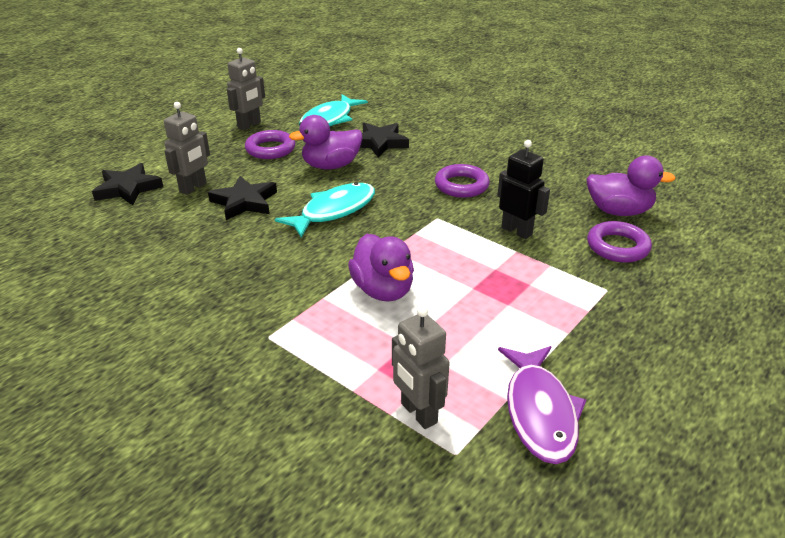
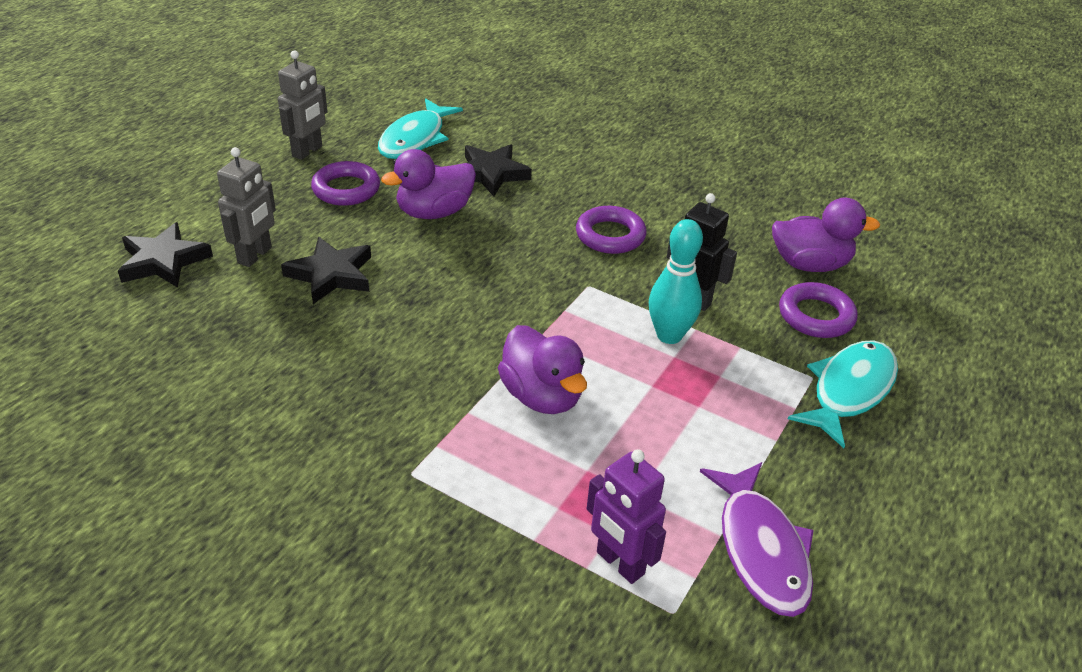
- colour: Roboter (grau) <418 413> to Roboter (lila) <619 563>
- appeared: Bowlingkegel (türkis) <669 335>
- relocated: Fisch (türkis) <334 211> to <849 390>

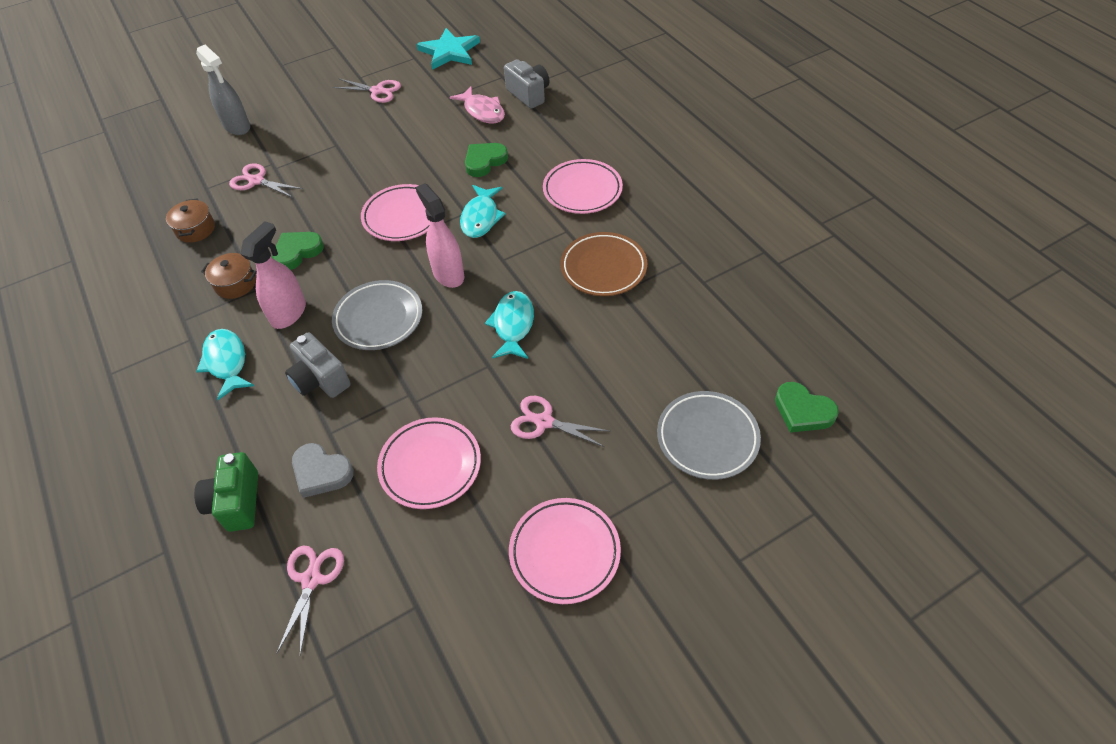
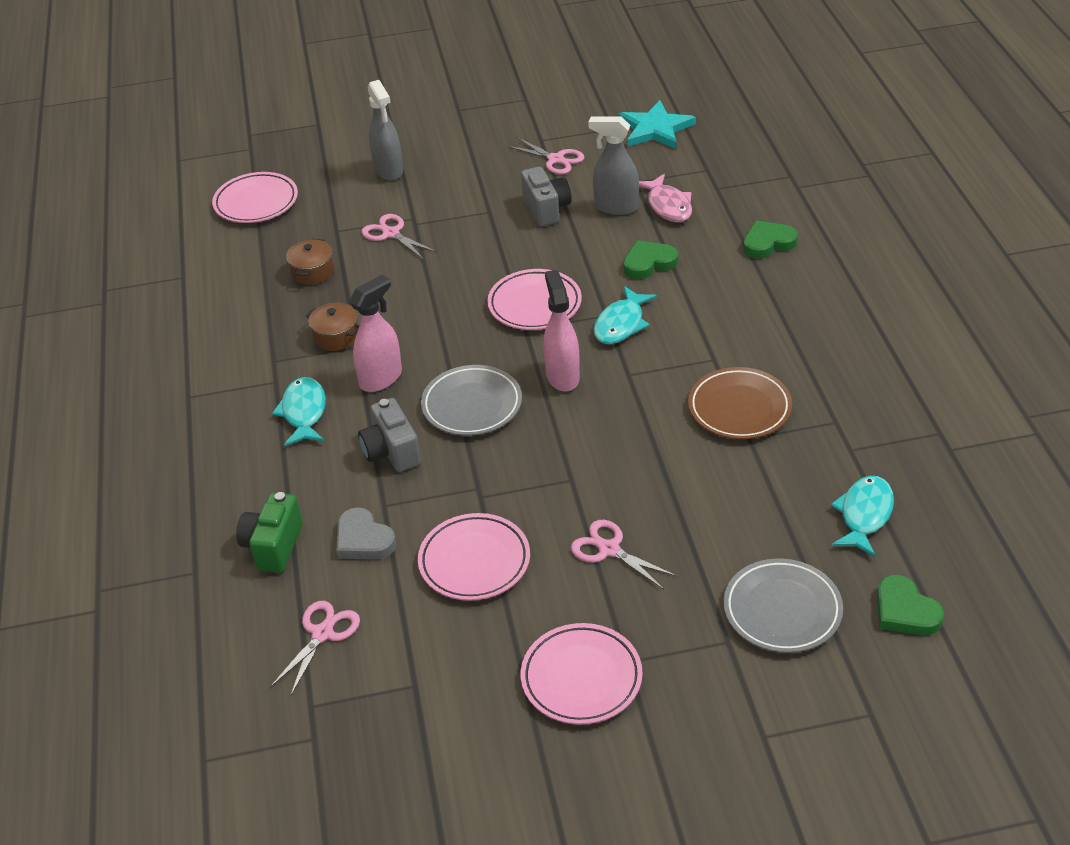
- relocated: Teller (rosa) <582 190> to <256 202>
- relocated: Kamera (grau) <529 94> to <546 209>
- appeared: Sprühflasche (grau) <616 207>
- relocated: Herz (grün) <297 252> to <768 243>
- relocated: Fisch (türkis) <513 325> to <864 515>

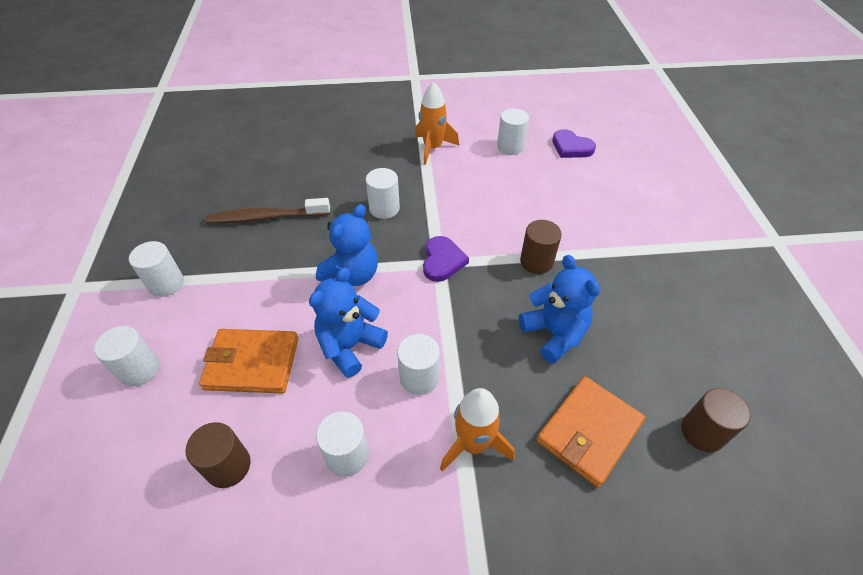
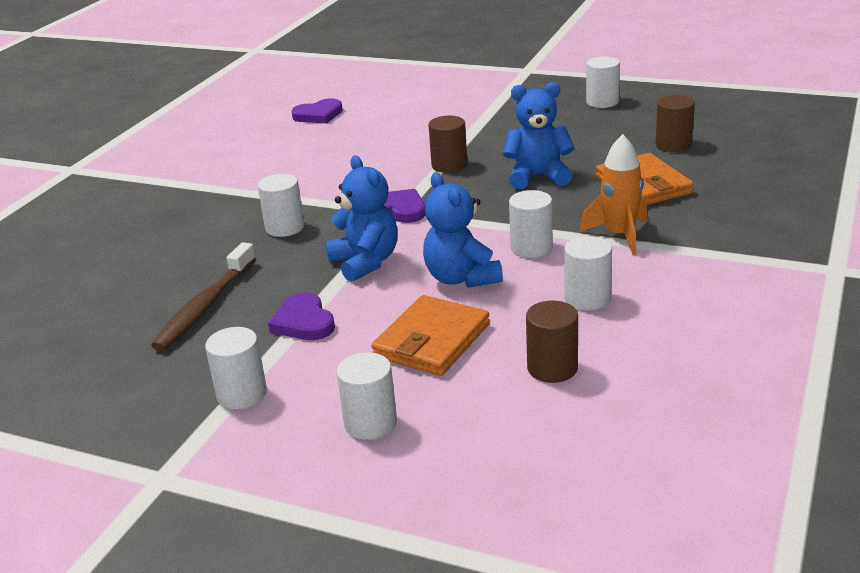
- appeared: Herz (lila) <303 322>
- relocated: Vollzylinder (weiß) <510 147> to <602 102>
- missing: Rakete (orange) <433 148>

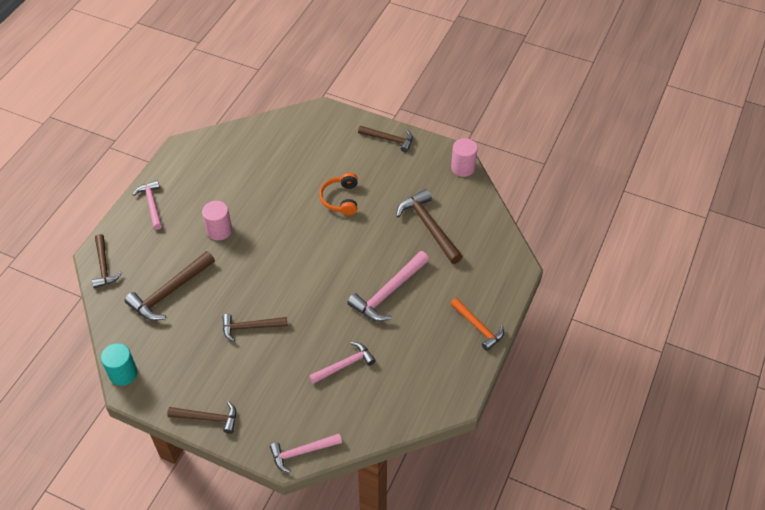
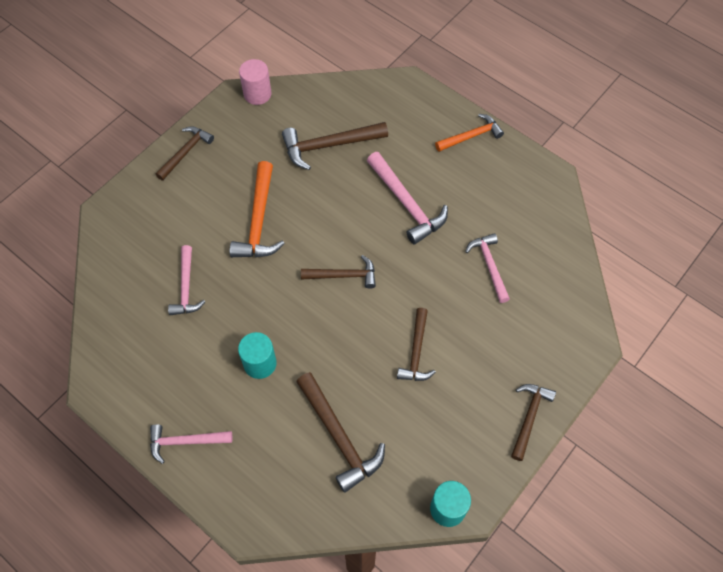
- relocated: Hammer (rosa) <302 452> to <186 287>
- exchanged: Kopfhörer (orange) <341 199> to Hammer (orange) <258 221>
- colour: Vollzylinder (rosa) <219 230> to Vollzylinder (türkis) <260 363>
- relocated: Hammer (braun) <104 266> to <343 276>

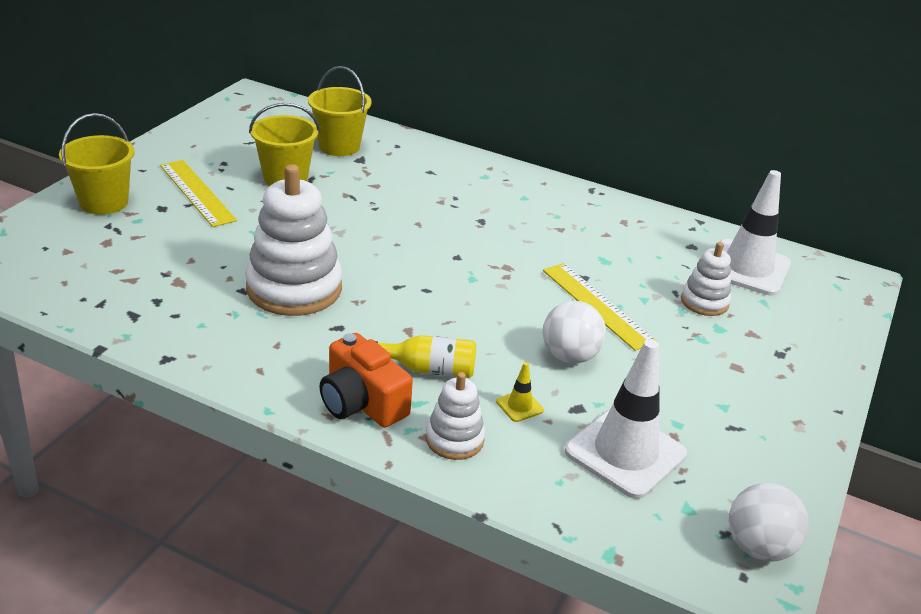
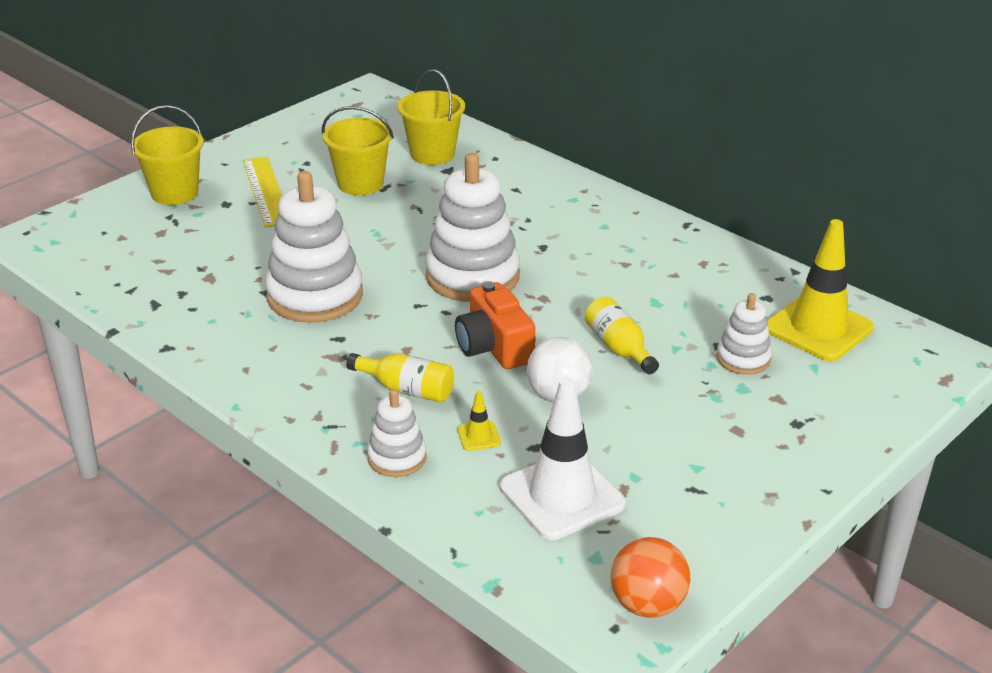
- appeared: Stapelspielzeug (weiß) <472 276>
- relocated: Kamera (orange) <361 403> to <494 347>
- exchanged: Lineal (gelb) <597 305> to Flasche (gelb) <619 348>
- colour: Ball (weiß) <758 547> to Ball (orange) <647 604>
- colour: Leitkegel (weiß) <747 268> to Leitkegel (gelb) <818 328>

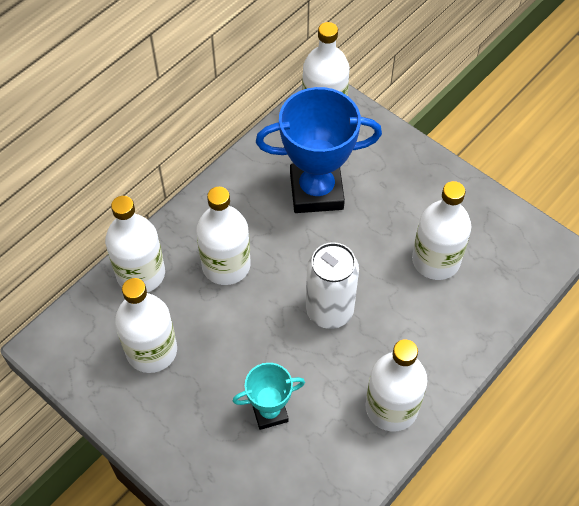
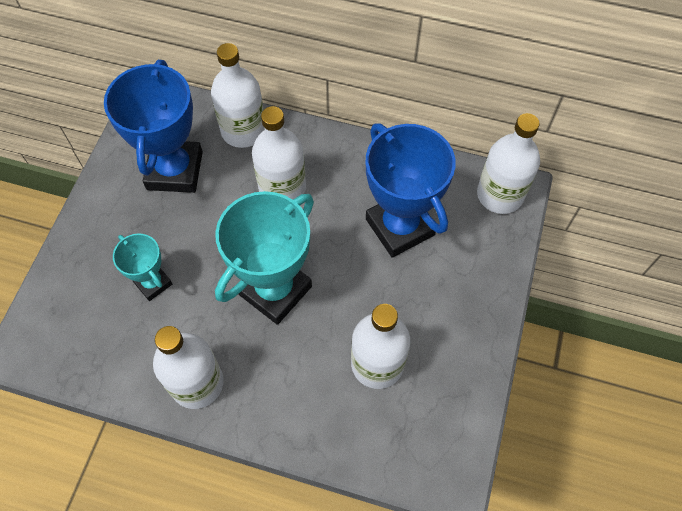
- exchanged: Flasche (weiß) <151 350> to Pokal (blau) <175 170>
- exchanged: Dose (weiß) <329 311> to Pokal (türkis) <275 290>

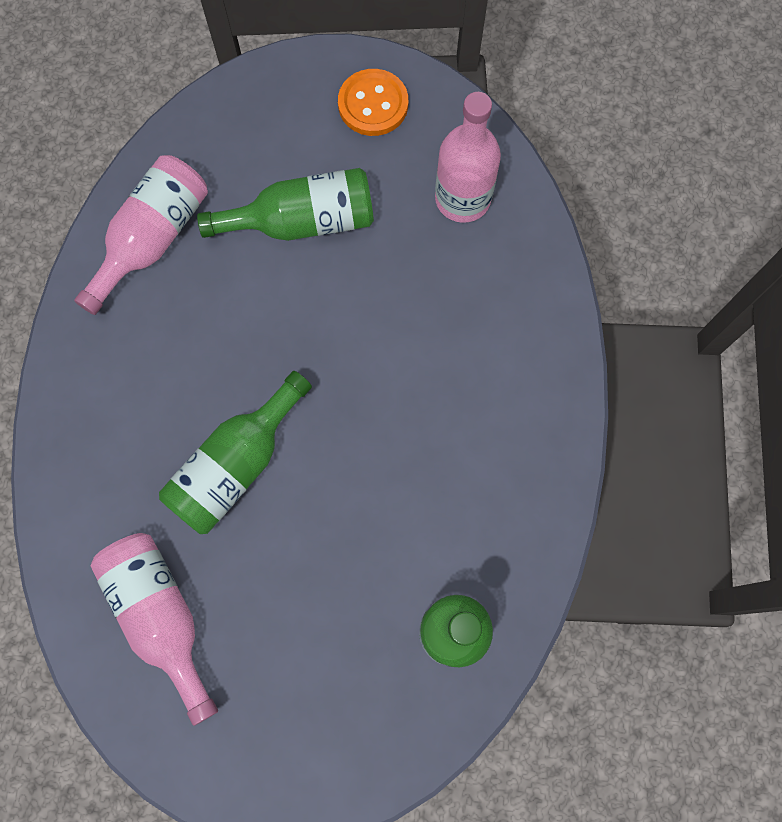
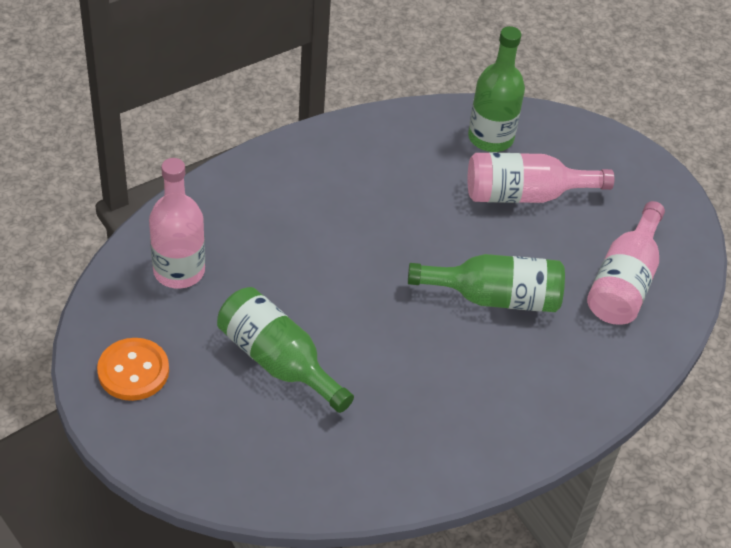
- relocated: Flasche (rosa) <153 239> to <524 194>

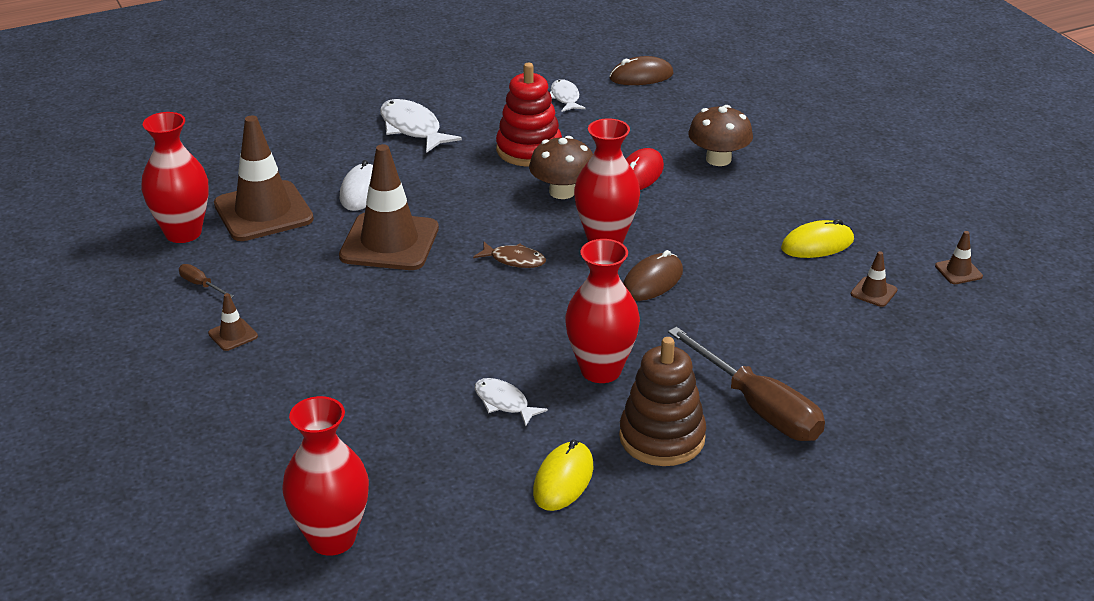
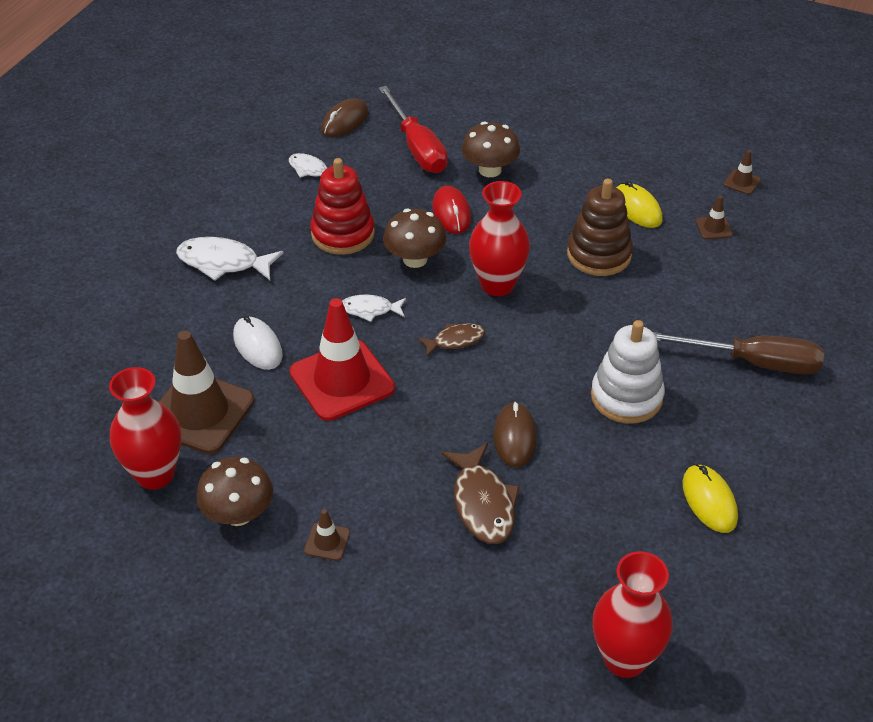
- exchanged: Schraubenzieher (braun) <201 285> to Pilz (braun) <238 514>
- colour: Leitkegel (braun) <389 242> to Leitkegel (rot) <342 380>
- relocated: Fisch (weiß) <504 403> to <370 310>
- appeared: Schraubenzieher (rot) <417 147>
- appeared: Fisch (braun) <483 503>
- relocated: Computermaus (braun) <652 281> to <515 437>
- relocated: Stapelspielzeug (braun) <662 438> to <599 254>
- exchanged: Vase (rot) <601 370> to Stapelspielzeug (weiß) <626 397>
- spun: Computermaus (gelb) <817 244> = <637 208> 60 degrees counterclockwise

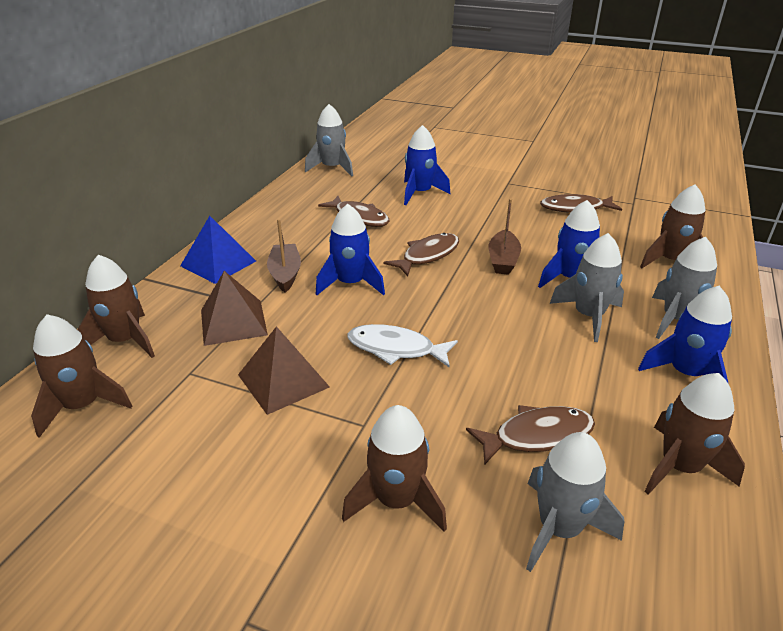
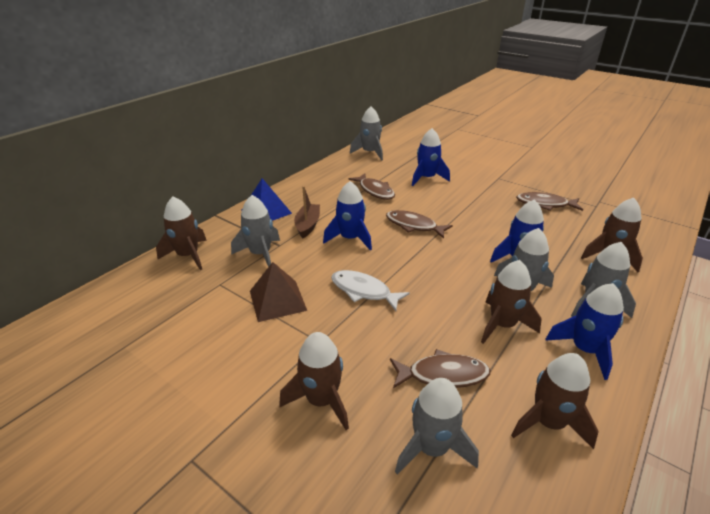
- exchanged: Pyramide (braun) <233 322> to Rakete (grau) <260 254>
- spun: Fisch (braun) <427 255> = <414 226> 120 degrees counterclockwise
- relocated: Rakete (braun) <83 405> to <502 324>
- missing: Boot (braun) <503 260>

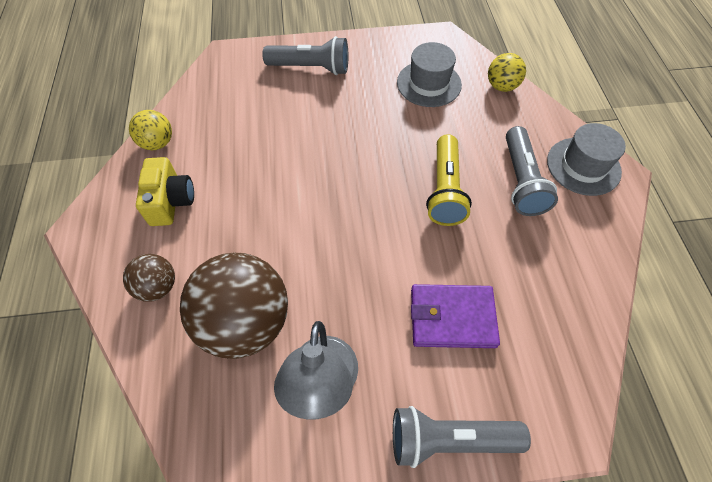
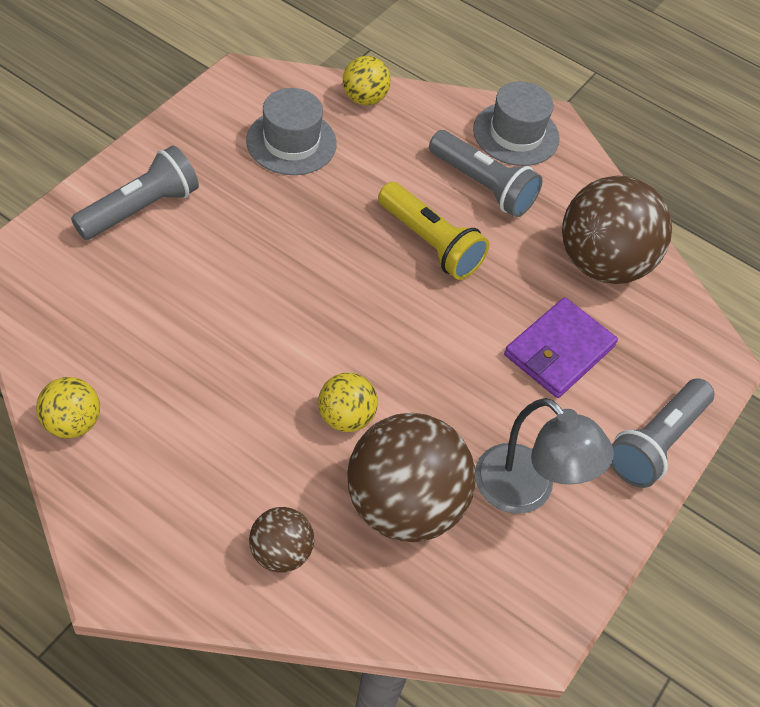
- appeared: Ball (gelb) <346 417>
- appeared: Ball (braun) <602 263>
- missing: Kamera (gelb) <171 202>

